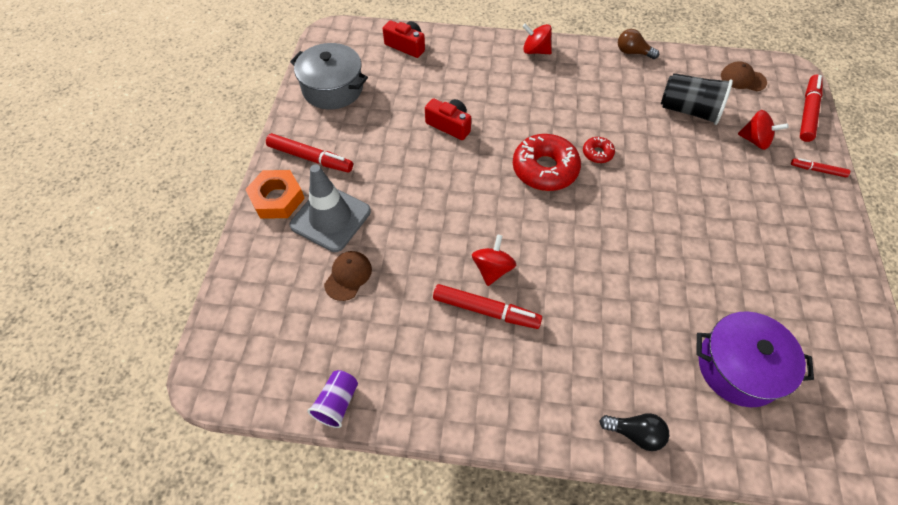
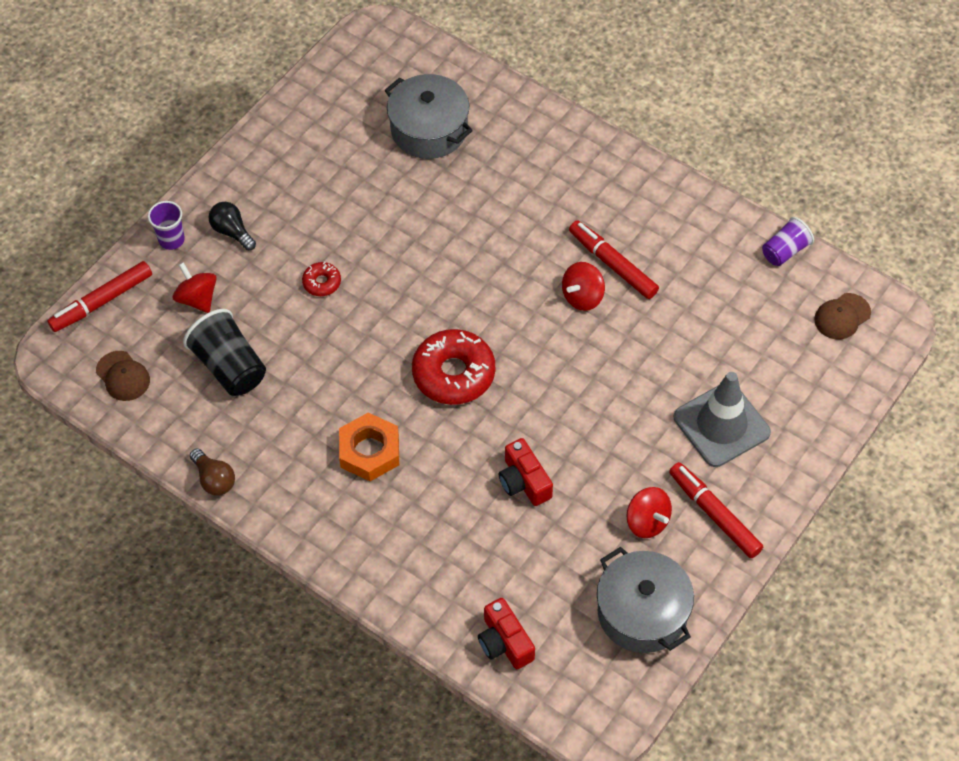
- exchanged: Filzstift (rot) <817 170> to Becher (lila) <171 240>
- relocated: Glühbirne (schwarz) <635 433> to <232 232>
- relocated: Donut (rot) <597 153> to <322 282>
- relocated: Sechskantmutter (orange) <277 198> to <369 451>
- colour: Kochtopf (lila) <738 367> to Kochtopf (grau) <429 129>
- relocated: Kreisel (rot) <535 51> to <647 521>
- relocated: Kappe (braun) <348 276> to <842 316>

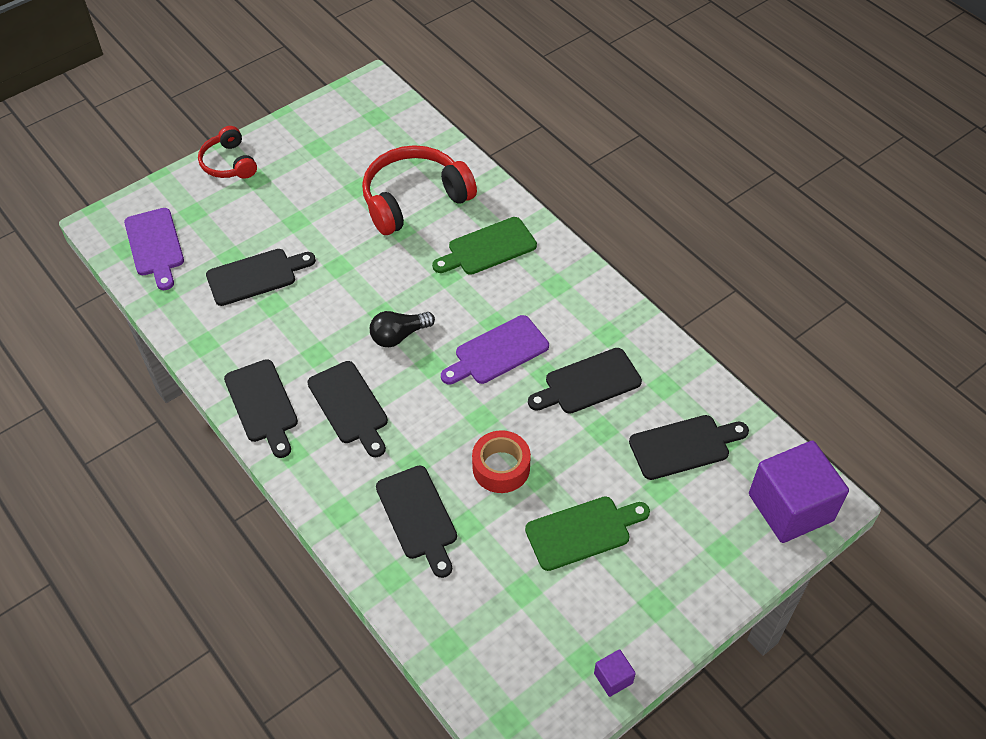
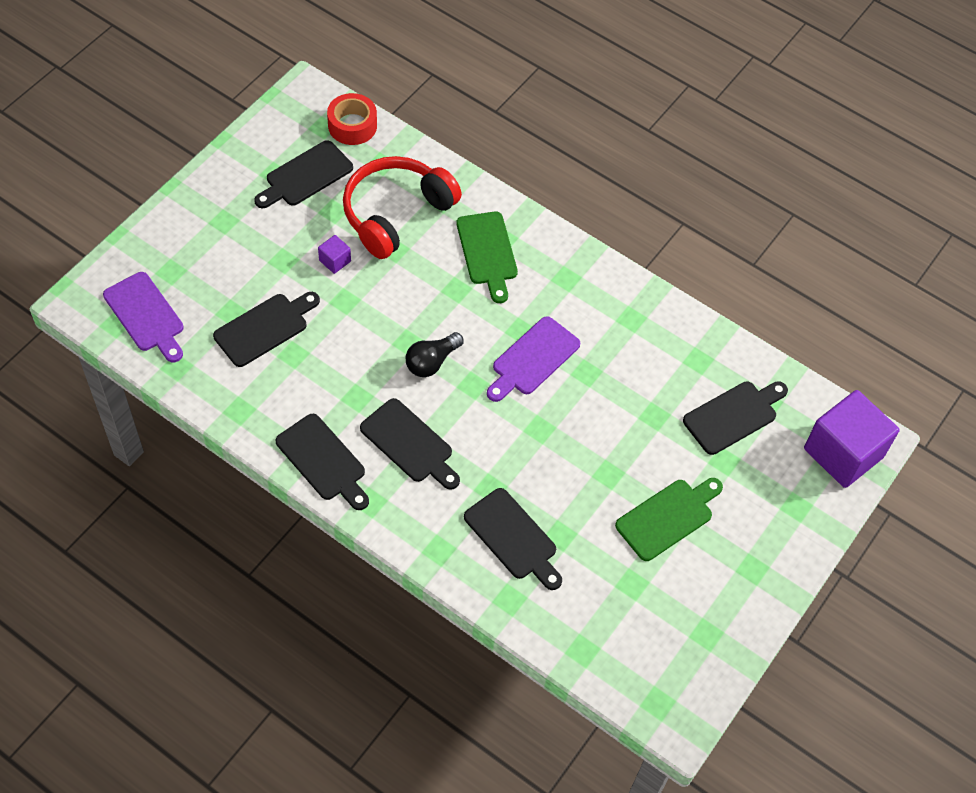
- relocated: Schneidebrett (schwarz) <588 383> to <306 176>
- relocated: Kubus (lila) <613 678> to <335 261>
- relocated: Klebeband (rot) <501 467> to <352 126>
- spun: Schneidebrett (grün) <488 248> = <487 252> 60 degrees counterclockwise
- missing: Kopfhörer (rot) <229 163>

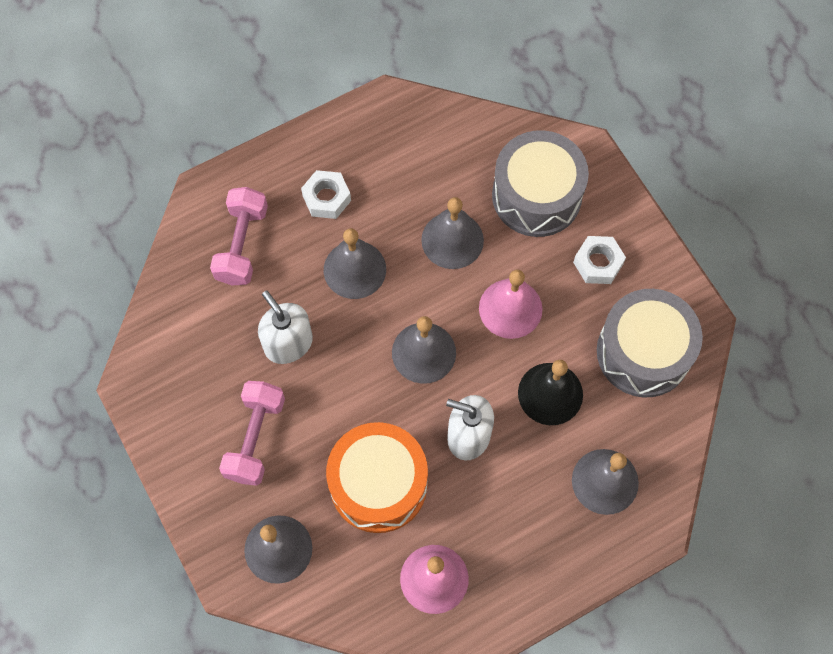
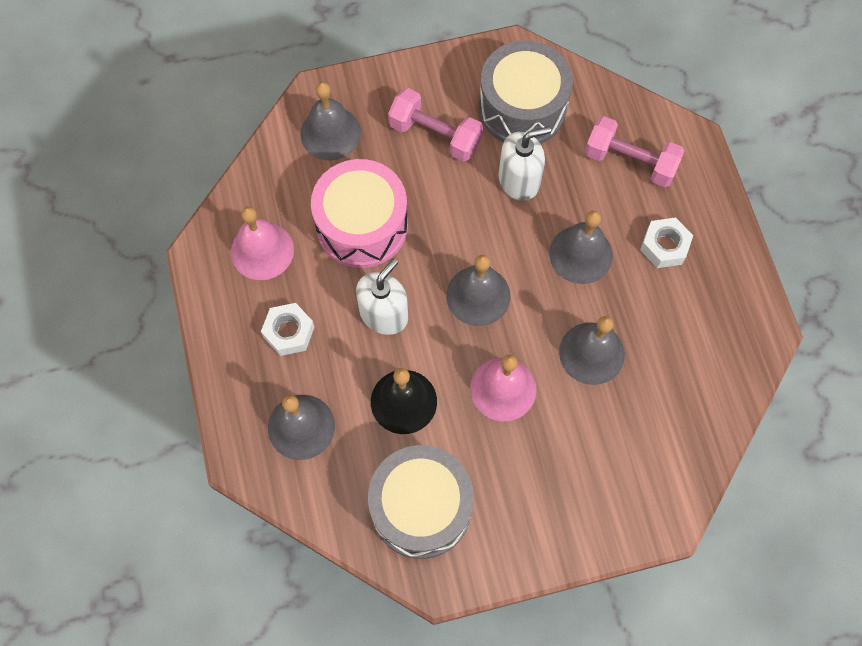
- relocated: Sechskantmutter (weiß) <598 263> to <289 332>
- colour: Trommel (orange) <378 484> to Trommel (rosa) <362 225>
- relocated: Trommel (grau) <536 195> to <522 108>

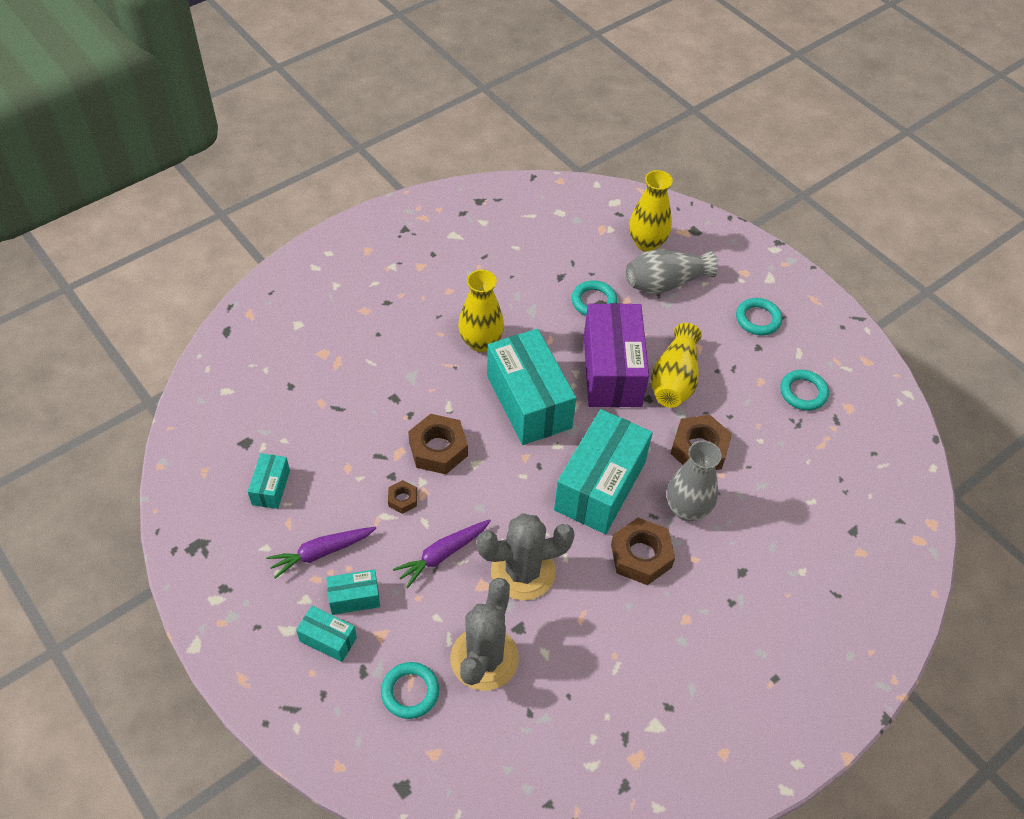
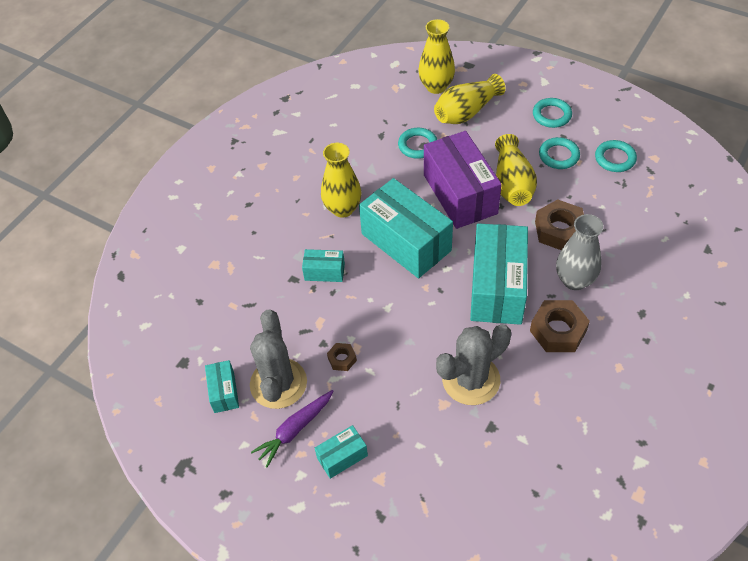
- relocated: Kaktus (grau) <484 658> to <278 383>
- relocated: Schachtel (türkis) <328 639> to <324 272>
- colour: Vase (grau) <665 283> to Vase (gelb) <466 112>
- relocated: Ring (türkis) <410 692> to <558 156>
- missing: Karotte (lila) <442 555>
- missing: Sechskantmutter (braun) <438 449>

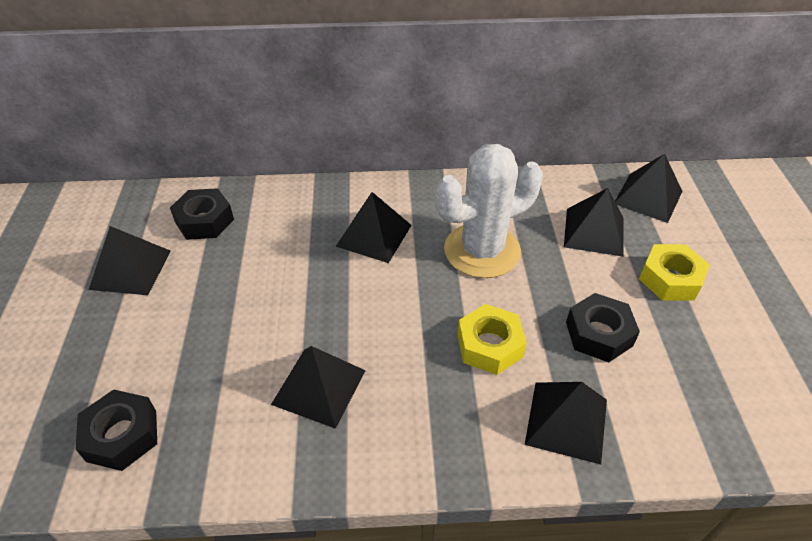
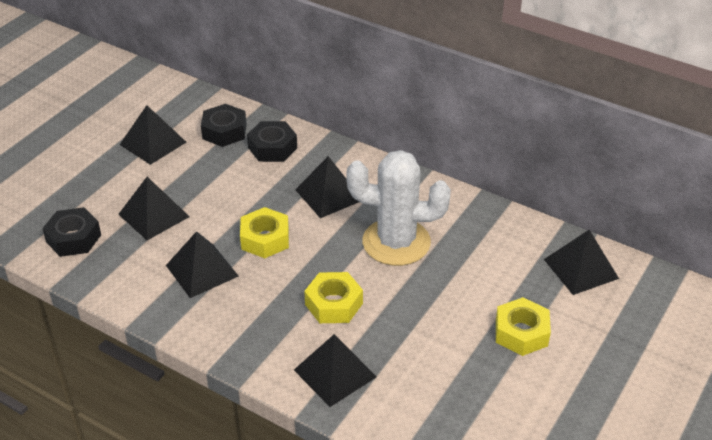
- relocated: Pyramide (schwarz) <594 231> to <154 215>
- appeared: Sechskantmutter (gelb) <265 239>
- relocated: Sechskantmutter (schwarz) <599 334> to <272 148>

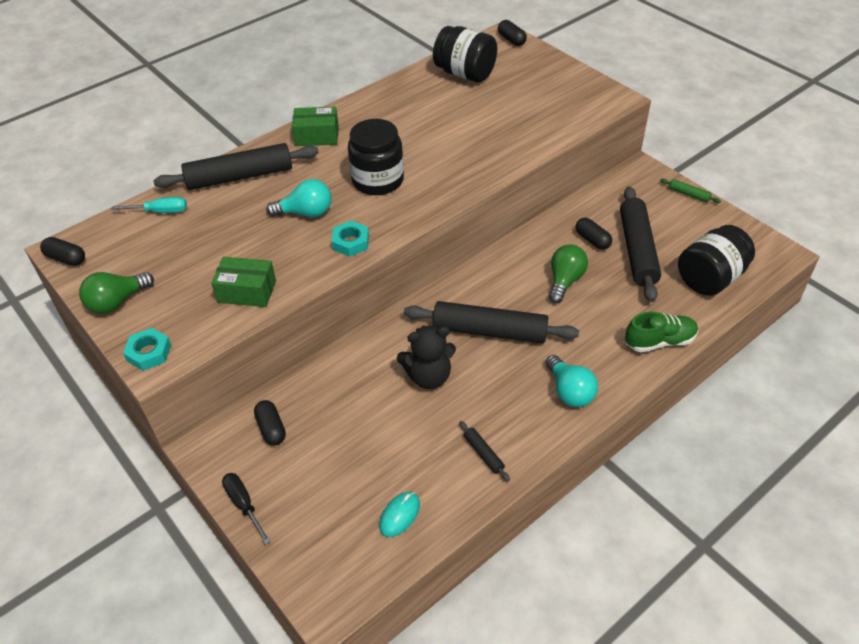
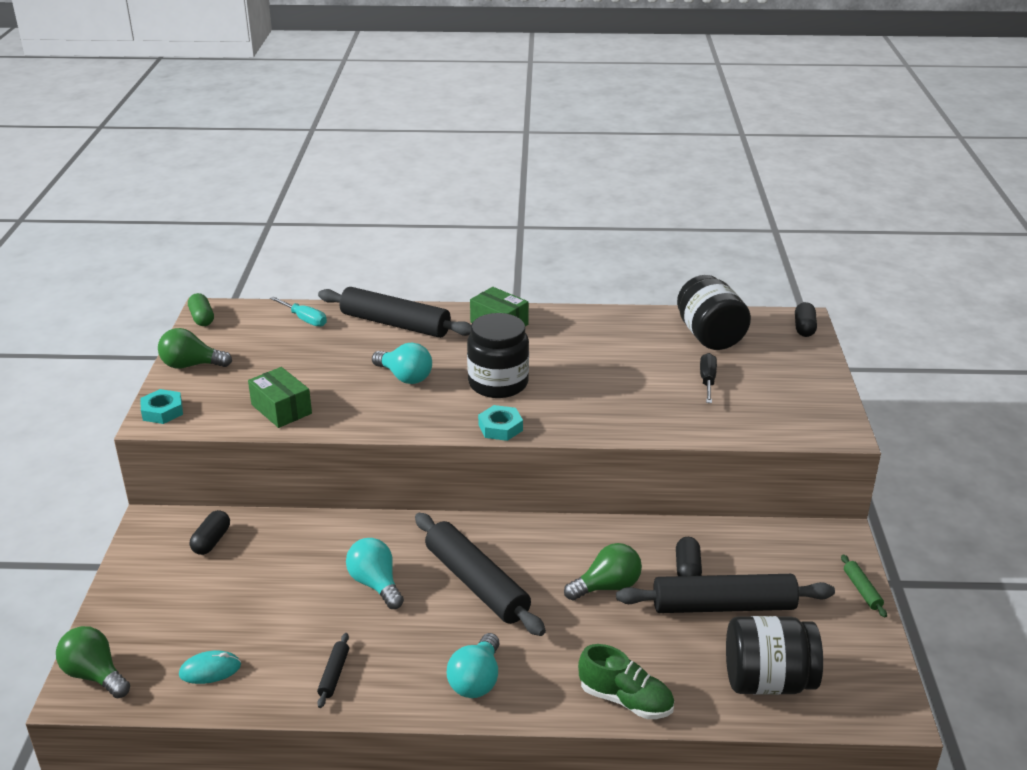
- appeared: Glühbirne (grün) <95 675>
- colour: Kapsel (schwarz) <66 258> to Kapsel (grün) <202 318>
- exchanged: Teddybär (schwarz) <429 376> to Glühbirne (türkis) <376 584>
- relocated: Sechskantmutter (türkis) <351 242> to <500 427>
- spun: Nudelholz (schwarz) <637 250> = <723 606> 45 degrees clockwise
- relocated: Schraubenzieher (schwarz) <244 505> to <707 381>

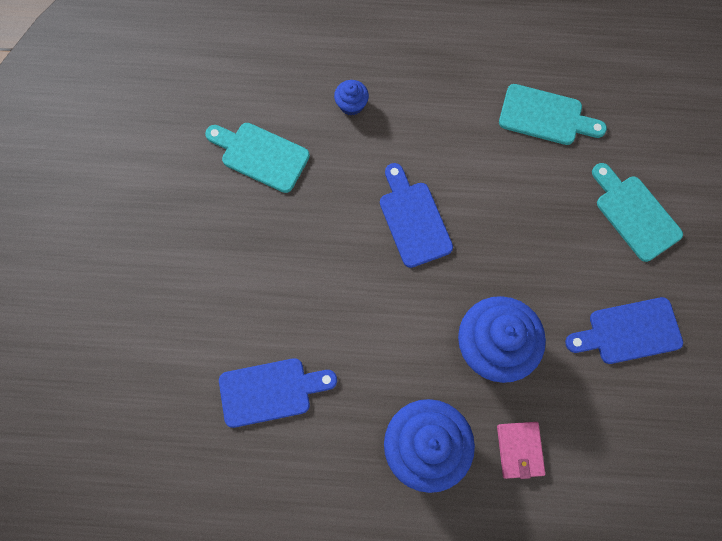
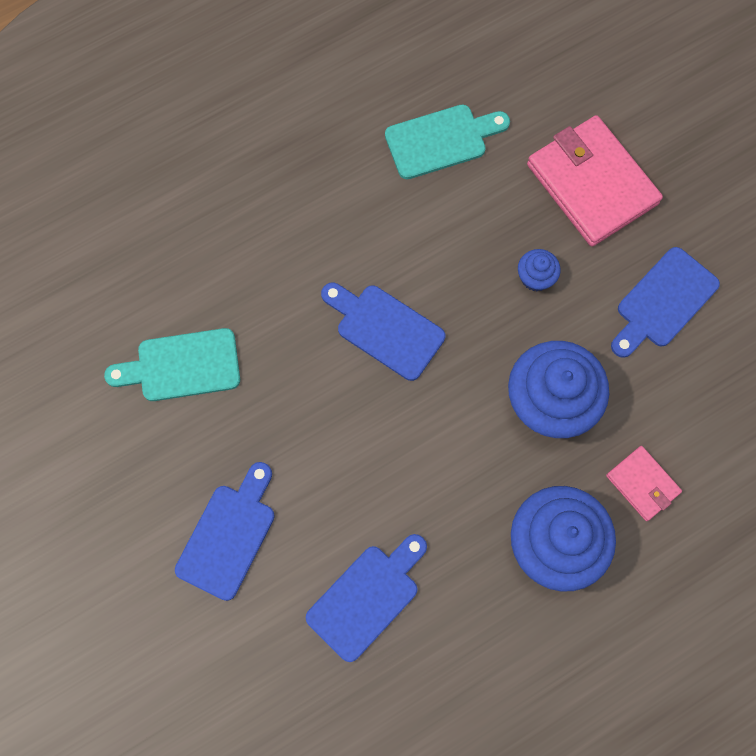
- appeared: Schneidebrett (blau) <229 535>
- relocated: Muffin (blau) <351 104> to <535 277>
- exchanged: Schneidebrett (türkis) <634 214> to Geldbörse (rosa) <591 184>

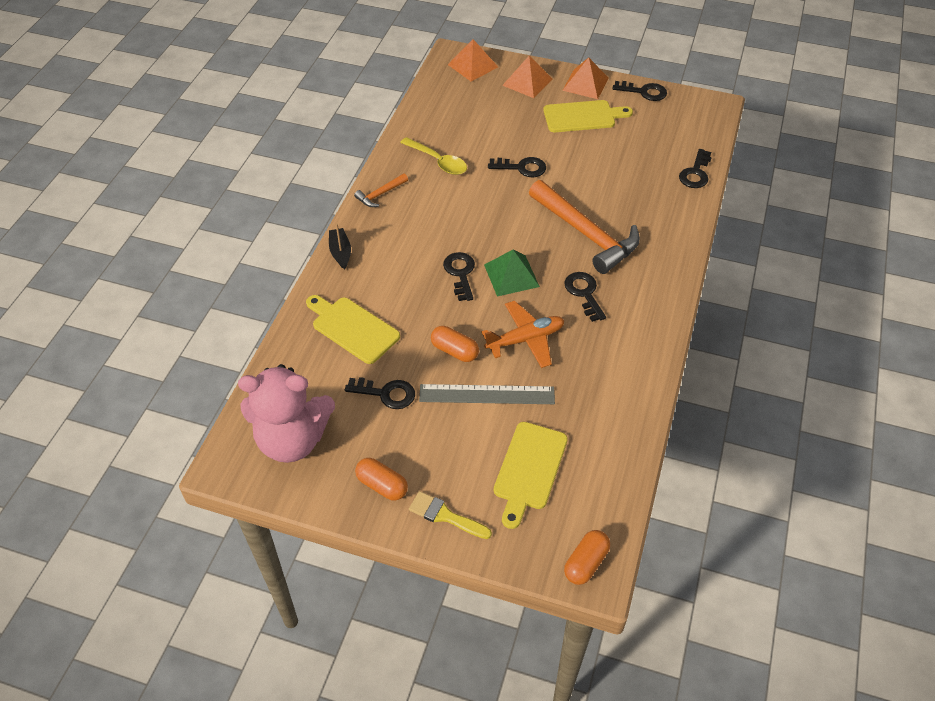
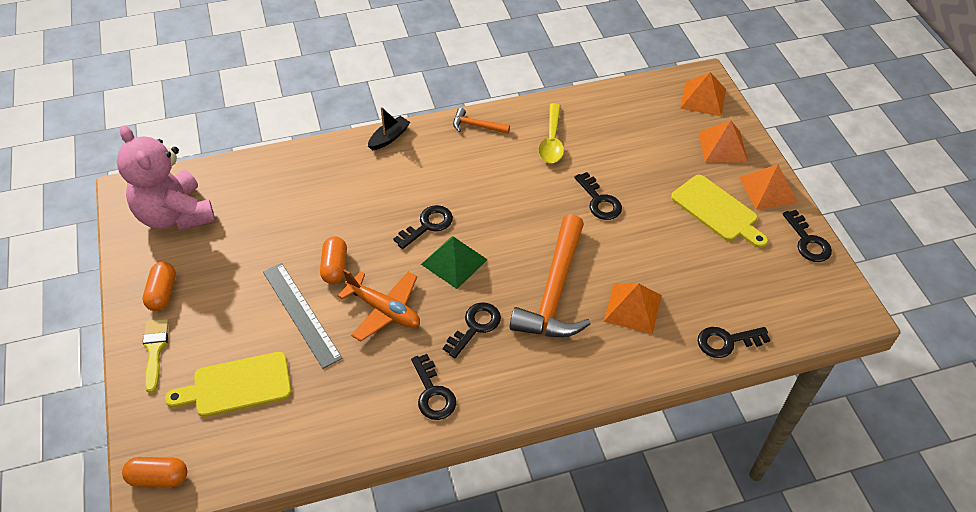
- relocated: Schlüssel (schwarz) <386 393> to <433 393>
- appeared: Pyramide (orange) <633 308>
- missing: Schneidebrett (gelb) <352 328>

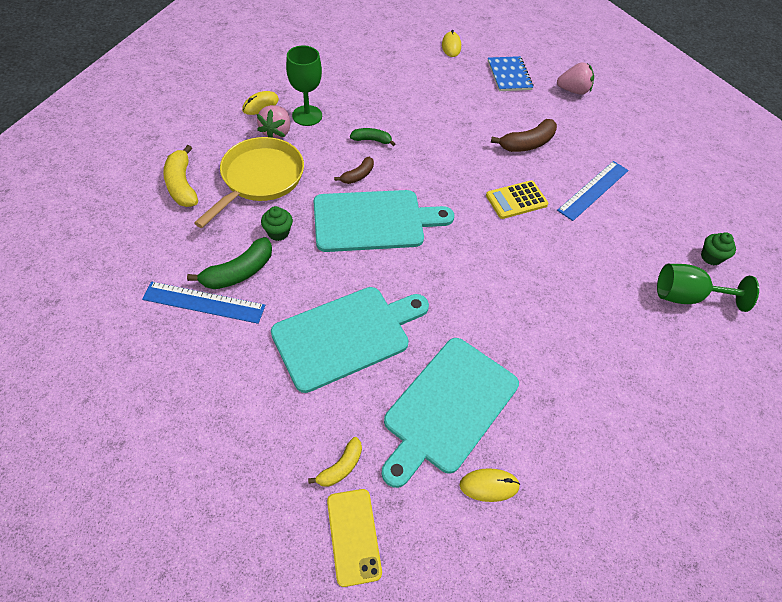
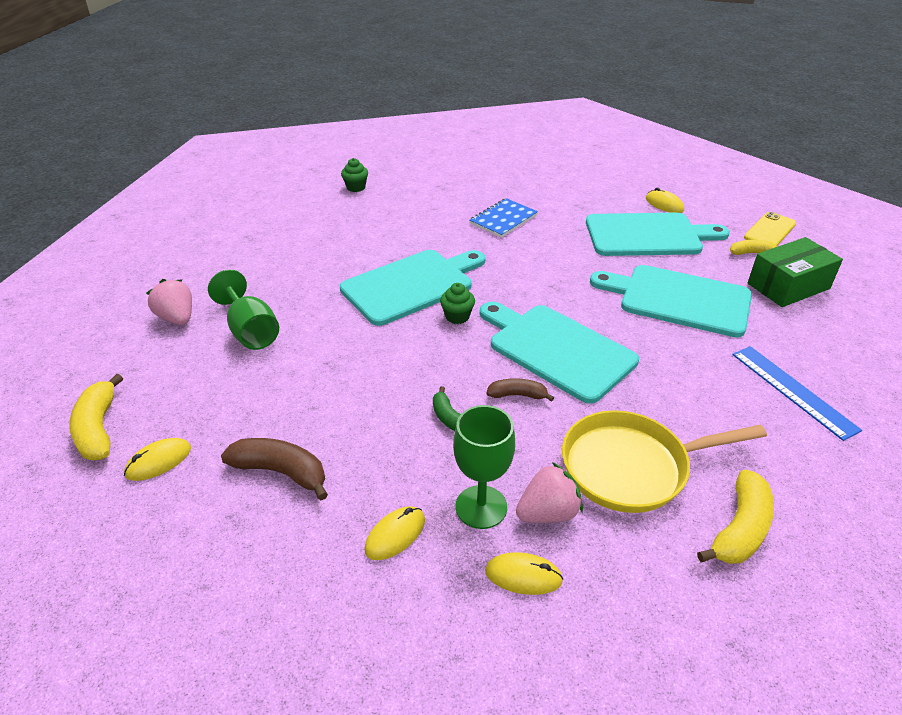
- appeared: Banane (gelb) <98 429>
- relocated: Kelch (grün) <687 296> to <250 331>
- relocated: Banane (braun) <527 144> to <281 472>
- exchanged: Taschenrechner (gelb) <516 200> to Schneidebrett (türkis) <412 285>
- appeared: Computermaus (gelb) <395 535>
- relocated: Muffin (grün) <278 232> to <457 316>
- relocated: Notizbuch (blau) <509 75> to <503 219>
- appeared: Schachtel (grün) <788 286>
- missing: Banane (grün) <239 272>
- missing: Lineal (blau) <593 190>

